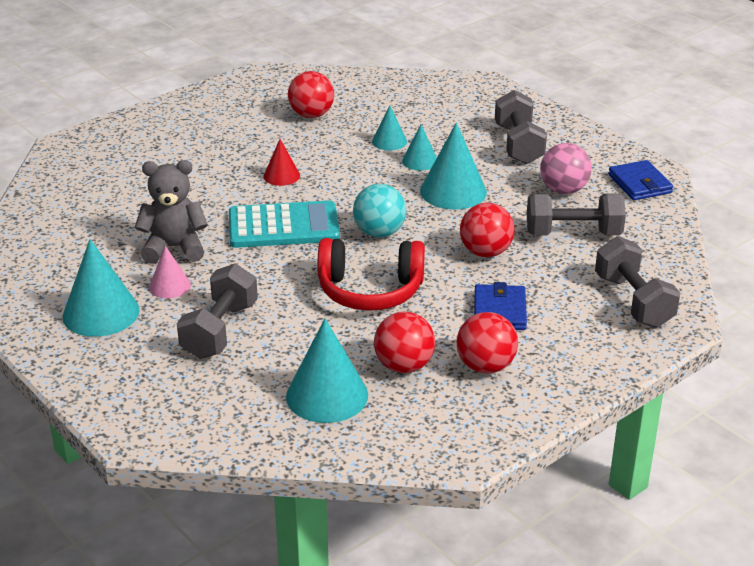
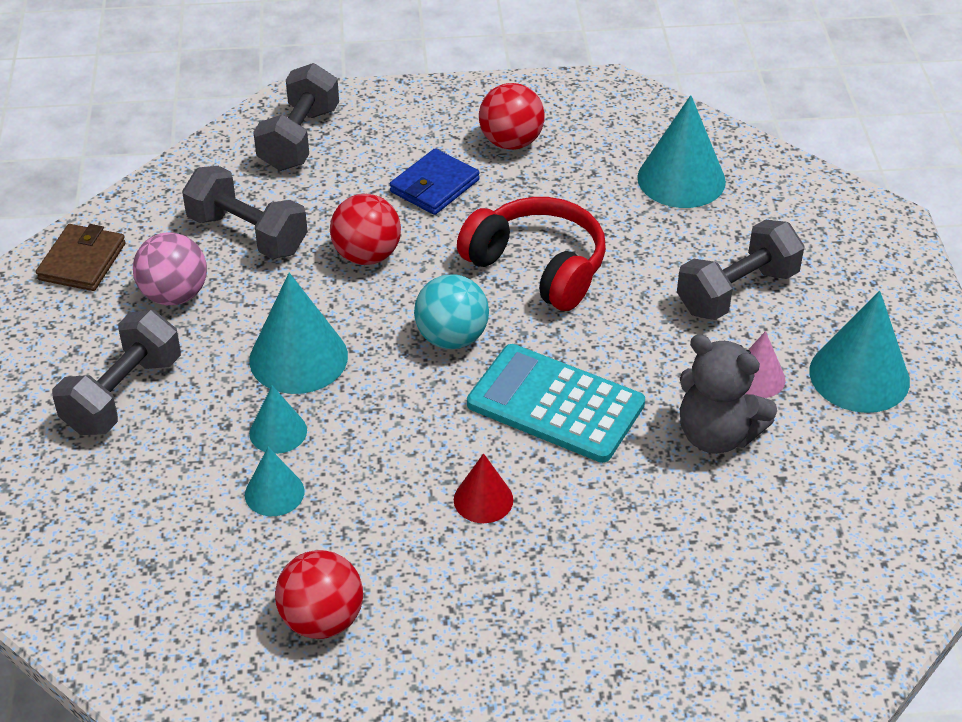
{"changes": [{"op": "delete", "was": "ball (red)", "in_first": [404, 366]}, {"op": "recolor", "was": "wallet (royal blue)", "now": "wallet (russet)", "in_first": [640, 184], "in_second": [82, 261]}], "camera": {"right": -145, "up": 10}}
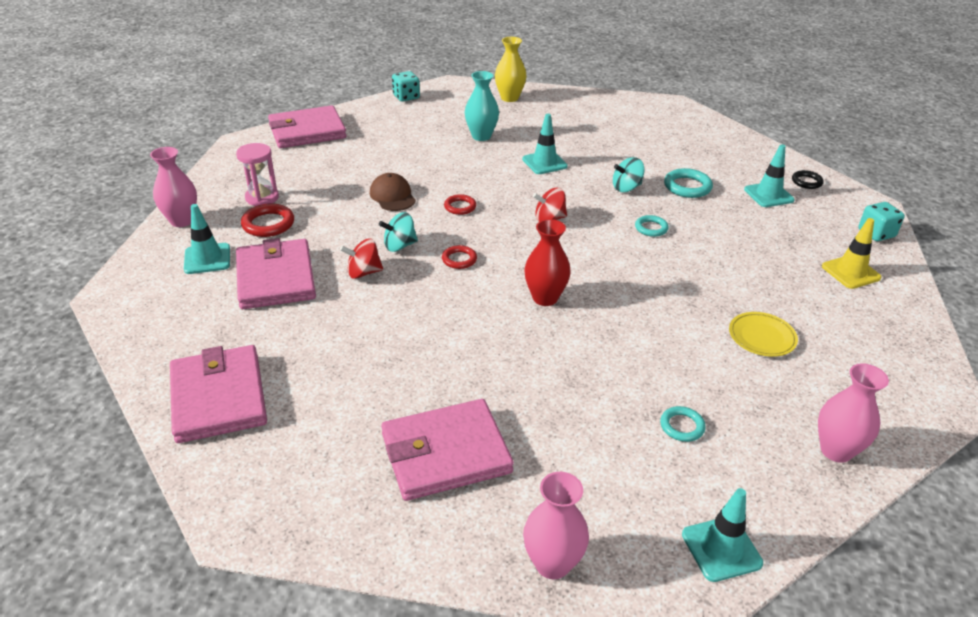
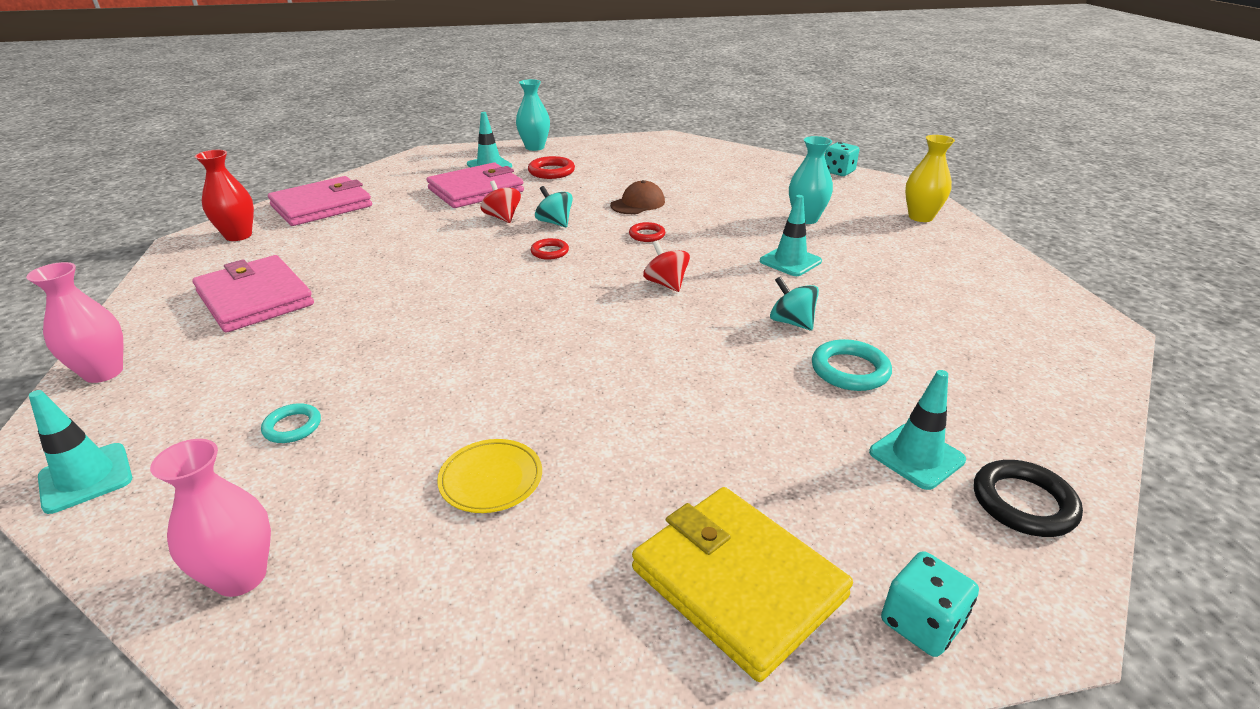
{"changes": [{"op": "delete", "was": "sand timer (rose-pink)", "in_first": [262, 198]}, {"op": "delete", "was": "wallet (rose-pink)", "in_first": [307, 131]}, {"op": "delete", "was": "hoop (turquoise)", "in_first": [651, 228]}, {"op": "move", "was": "flower vase (red)", "in_first": [545, 298], "in_second": [238, 235]}, {"op": "replace", "was": "road cone (bright yellow)", "now": "wallet (bright yellow)", "in_first": [850, 272], "in_second": [738, 582]}, {"op": "recolor", "was": "flower vase (rose-pink)", "now": "flower vase (turquoise)", "in_first": [182, 221], "in_second": [535, 147]}, {"op": "resize", "was": "hoop (ebony)", "in_first": [806, 182], "in_second": [1023, 503], "ratio": 1.55}], "camera": {"right": 70, "up": -5}}
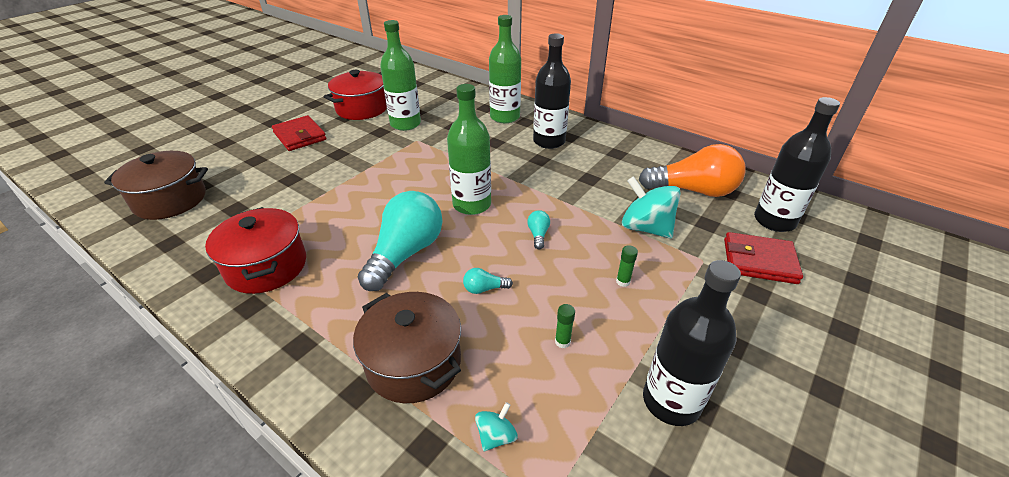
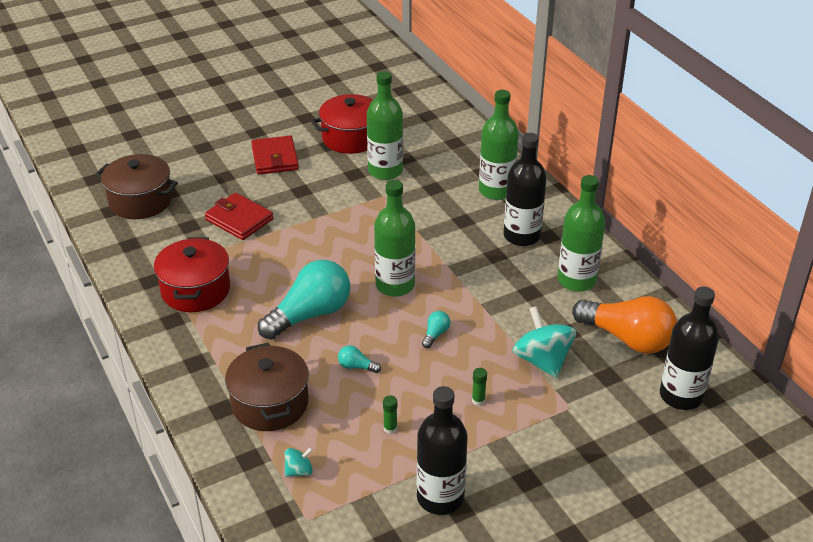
{"changes": [{"op": "insert", "now": "bottle (green)", "in_second": [576, 280]}, {"op": "move", "was": "wallet (red)", "in_first": [759, 261], "in_second": [239, 219]}], "camera": {"right": 25, "up": 0}}
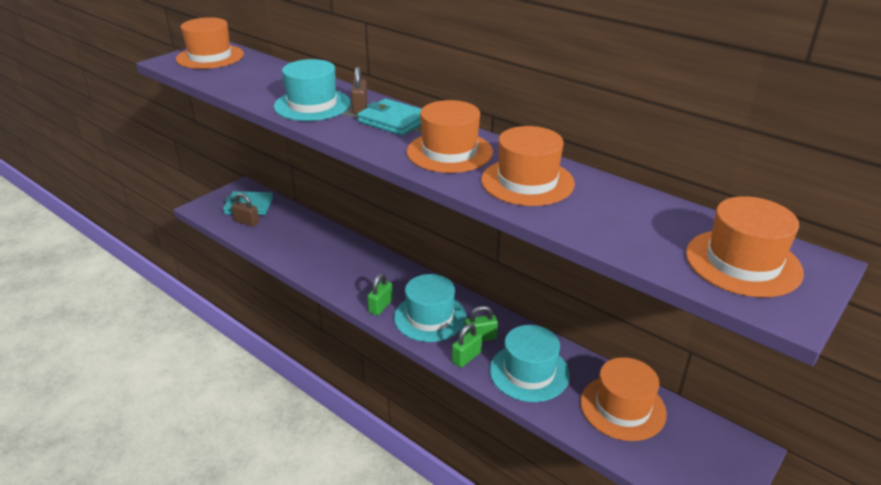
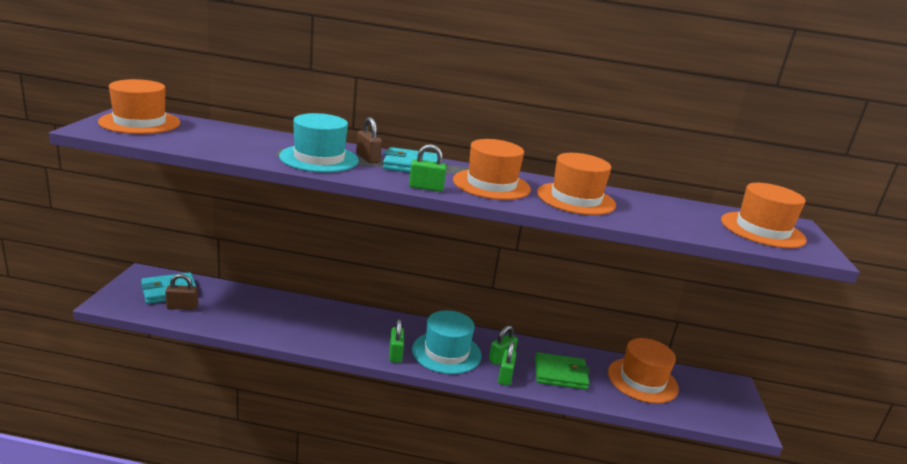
{"changes": [{"op": "insert", "now": "lock (green)", "in_second": [426, 188]}, {"op": "replace", "was": "hat (turquoise)", "now": "wallet (green)", "in_first": [529, 372], "in_second": [560, 374]}], "camera": {"right": -35, "up": -10}}
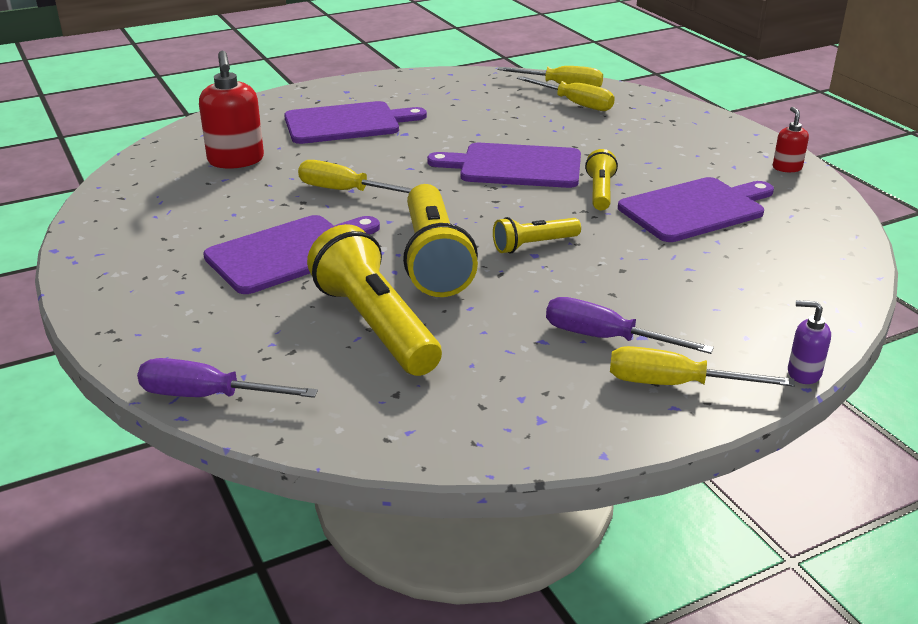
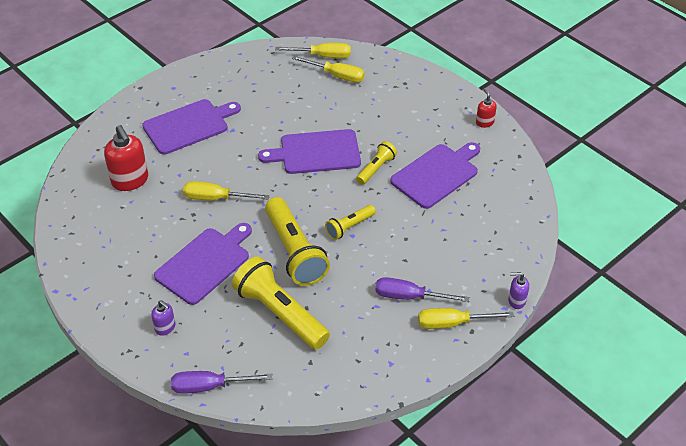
{"changes": [{"op": "insert", "now": "pump bottle (royal purple)", "in_second": [165, 328]}, {"op": "rotate", "was": "flashlight (bright yellow)", "in_first": [600, 192], "in_second": [376, 168], "clockwise": 45}], "camera": {"right": -15, "up": 15}}
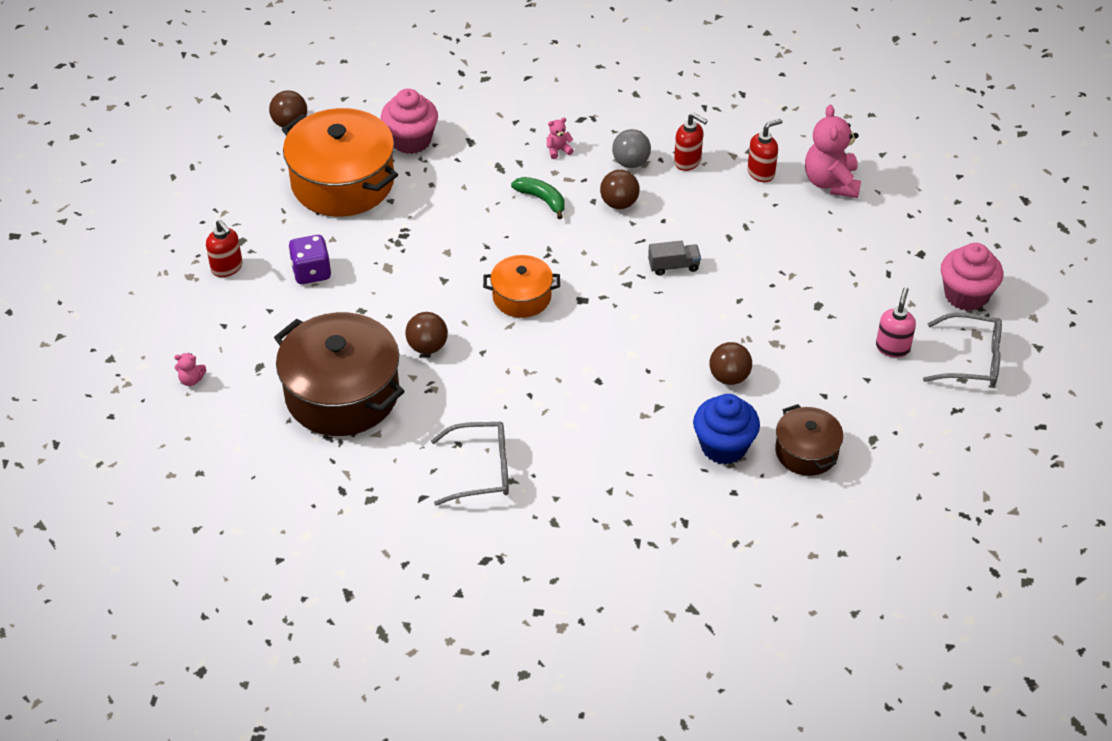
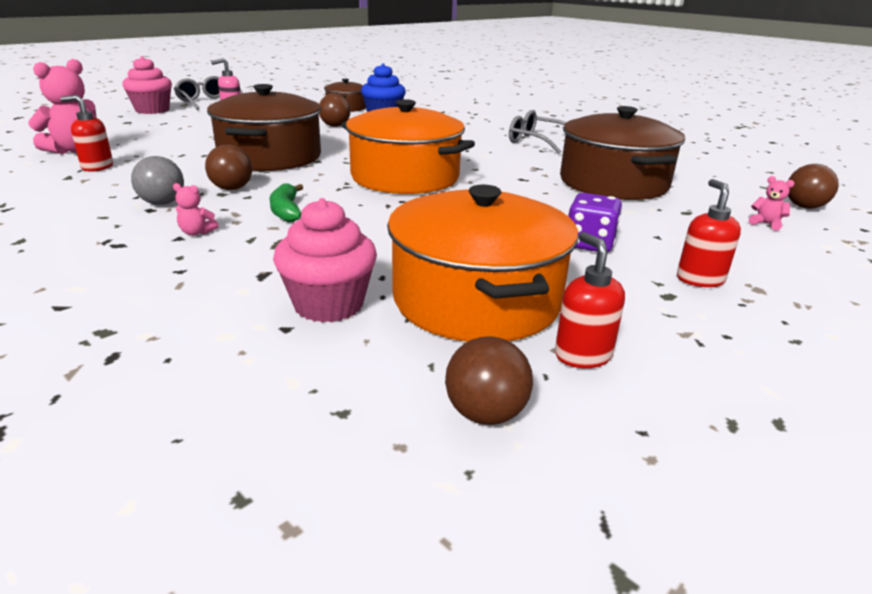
{"changes": [{"op": "move", "was": "ball (russet)", "in_first": [427, 346], "in_second": [804, 207]}, {"op": "move", "was": "pump bottle (red)", "in_first": [688, 162], "in_second": [582, 355]}, {"op": "replace", "was": "lorry (gray)", "now": "pot (russet)", "in_first": [673, 266], "in_second": [270, 157]}, {"op": "resize", "was": "pot (orange)", "in_first": [522, 297], "in_second": [405, 177], "ratio": 1.85}], "camera": {"right": -145, "up": -20}}
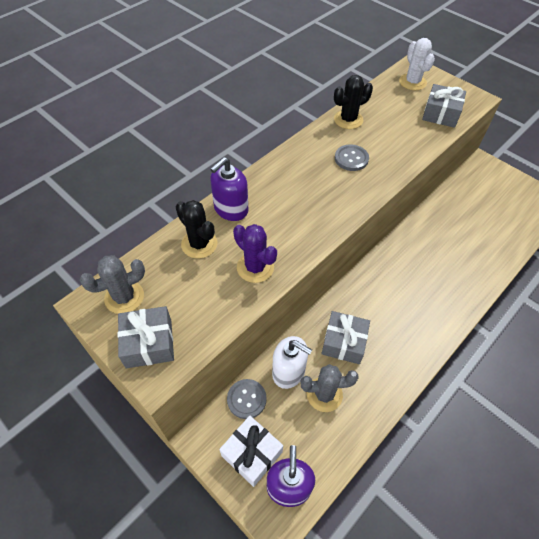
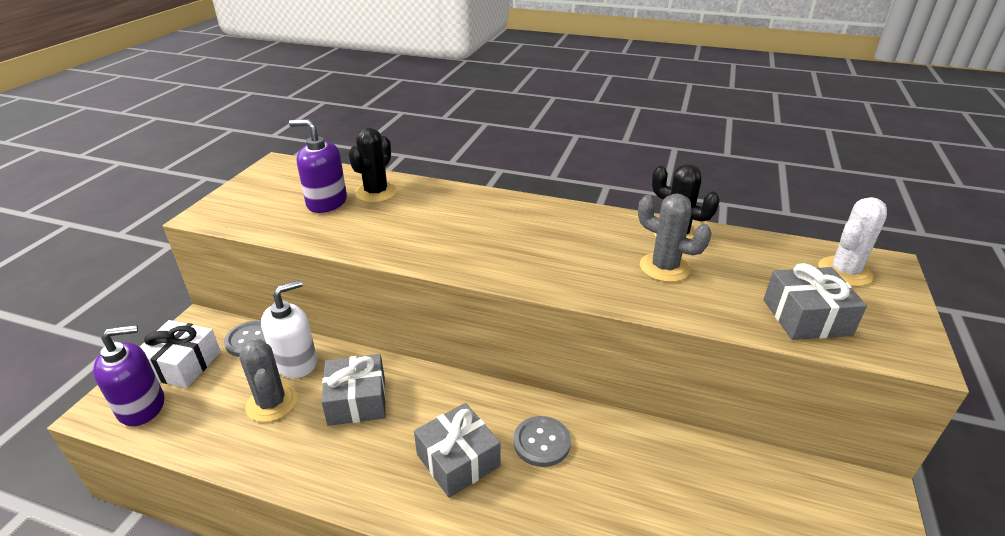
{"changes": [{"op": "delete", "was": "saguaro cactus (royal purple)", "in_first": [255, 267]}, {"op": "move", "was": "saguaro cactus (gray)", "in_first": [124, 297], "in_second": [664, 267]}, {"op": "move", "was": "present (gray)", "in_first": [149, 343], "in_second": [458, 460]}, {"op": "move", "was": "pump bottle (royal purple)", "in_first": [231, 209], "in_second": [326, 202]}, {"op": "move", "was": "shirt button (gray)", "in_first": [351, 159], "in_second": [541, 442]}, {"op": "rotate", "was": "pump bottle (pure white)", "in_first": [289, 372], "in_second": [296, 362], "clockwise": -135}], "camera": {"right": 65, "up": -20}}
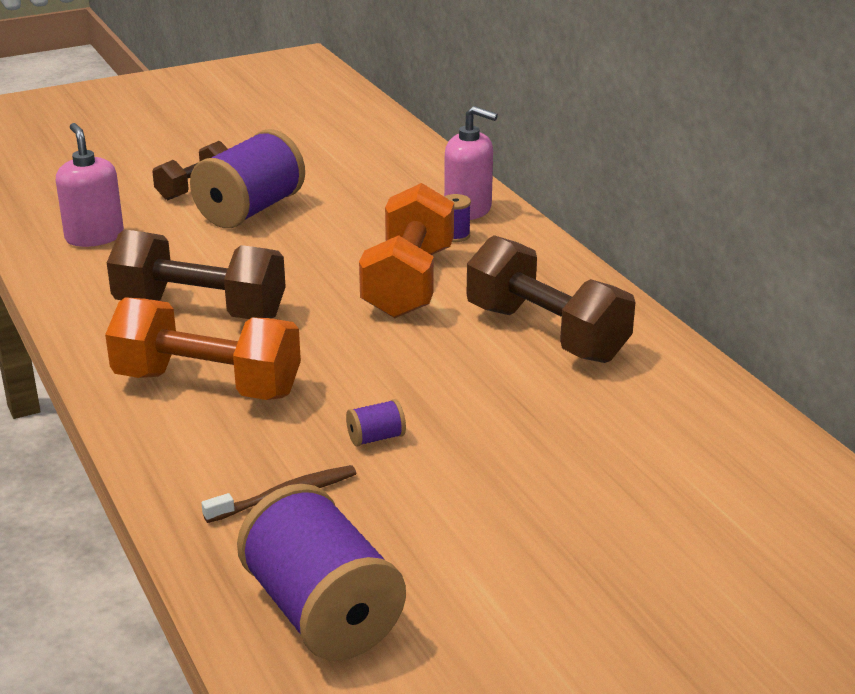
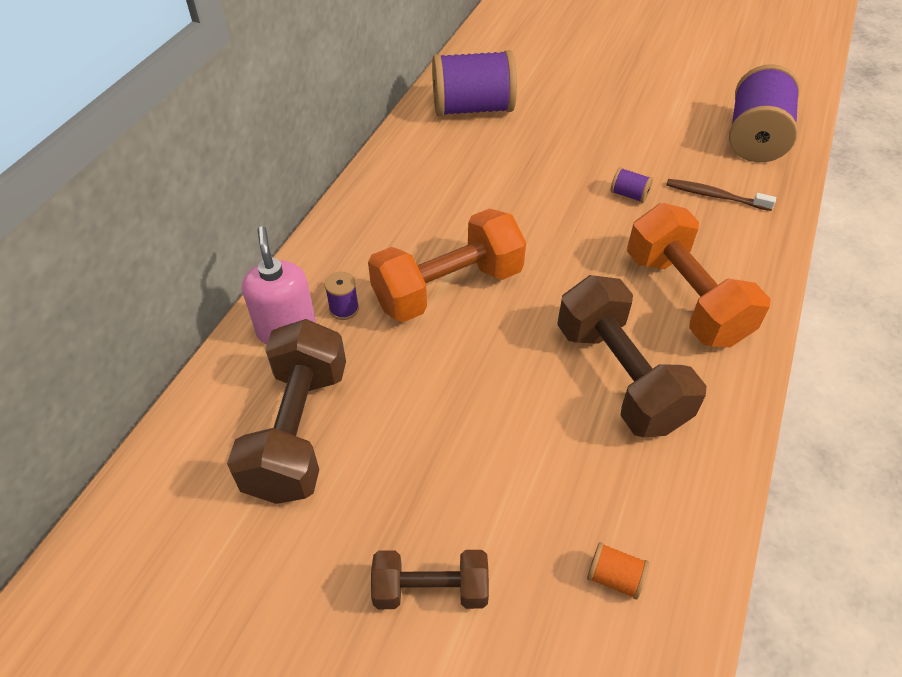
{"changes": [{"op": "move", "was": "reel of thread (royal purple)", "in_first": [250, 210], "in_second": [473, 108]}, {"op": "move", "was": "free weight (russet)", "in_first": [546, 333], "in_second": [298, 430]}, {"op": "replace", "was": "pump bottle (rose-pink)", "now": "reel of thread (orange)", "in_first": [94, 237], "in_second": [614, 577]}], "camera": {"right": -130, "up": 20}}
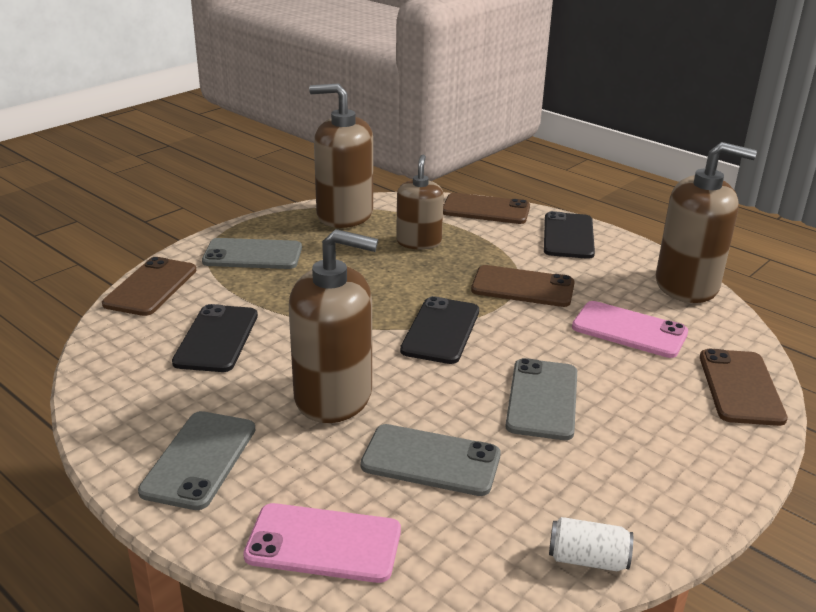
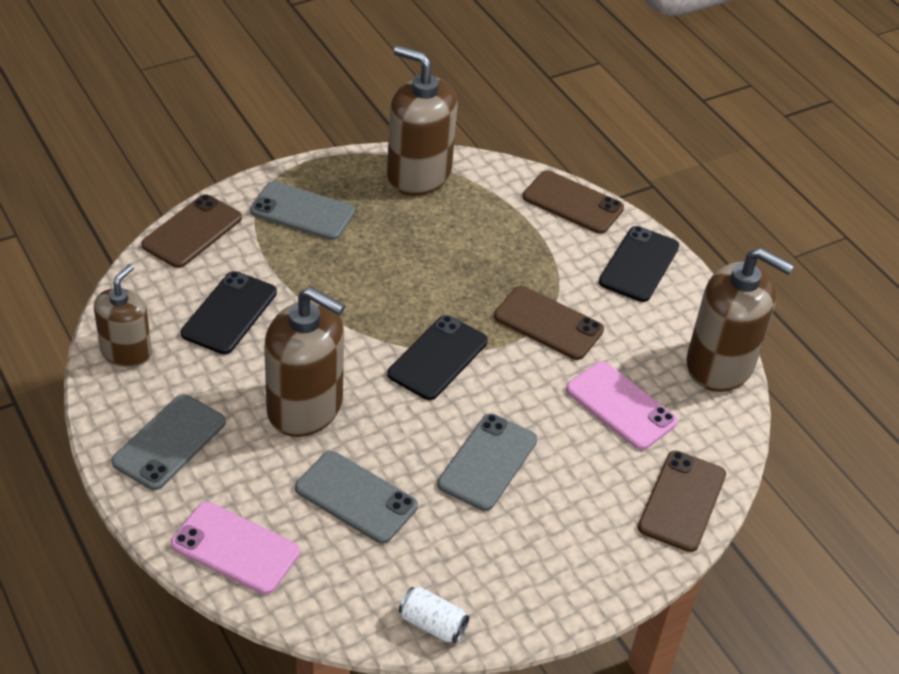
{"changes": [{"op": "move", "was": "pump bottle (russet)", "in_first": [418, 242], "in_second": [126, 352]}], "camera": {"right": 15, "up": 15}}
